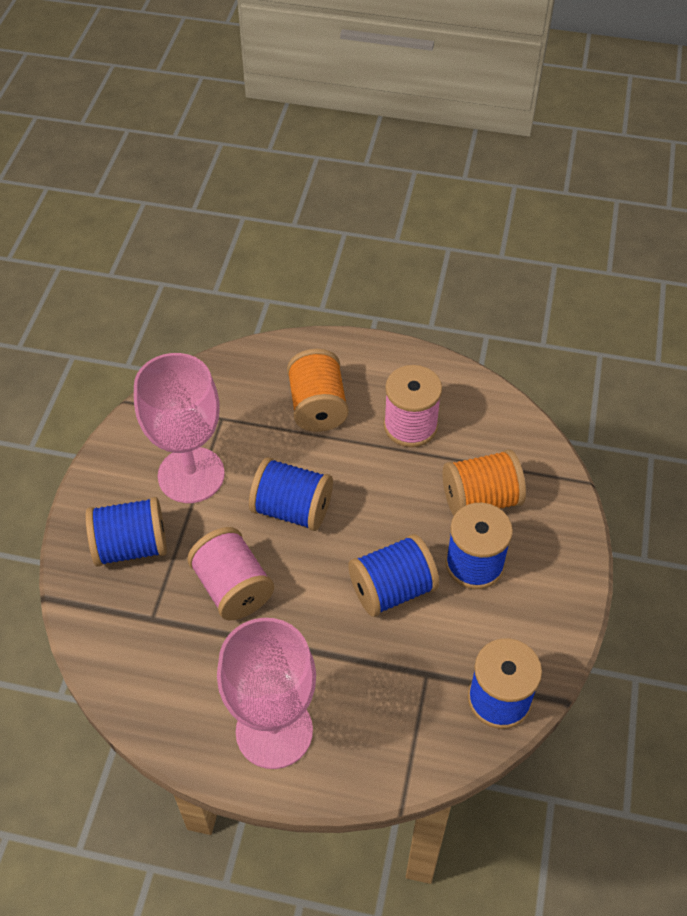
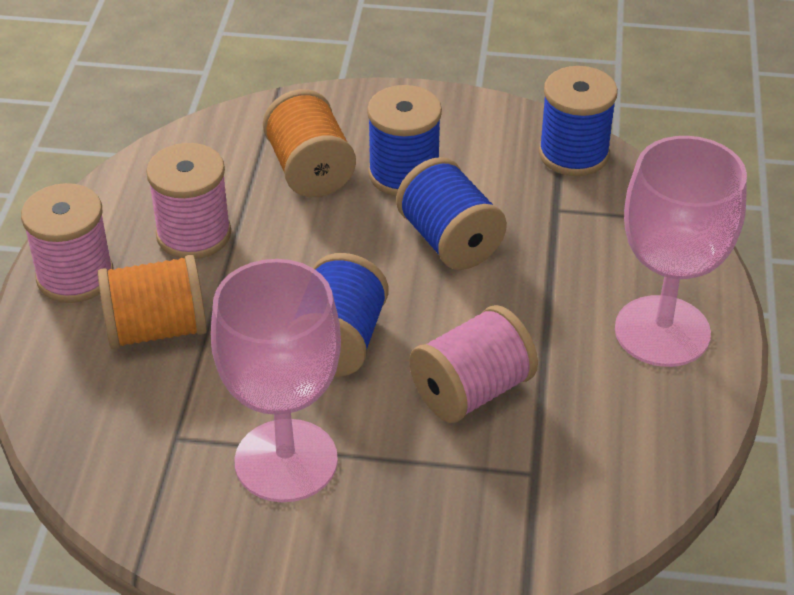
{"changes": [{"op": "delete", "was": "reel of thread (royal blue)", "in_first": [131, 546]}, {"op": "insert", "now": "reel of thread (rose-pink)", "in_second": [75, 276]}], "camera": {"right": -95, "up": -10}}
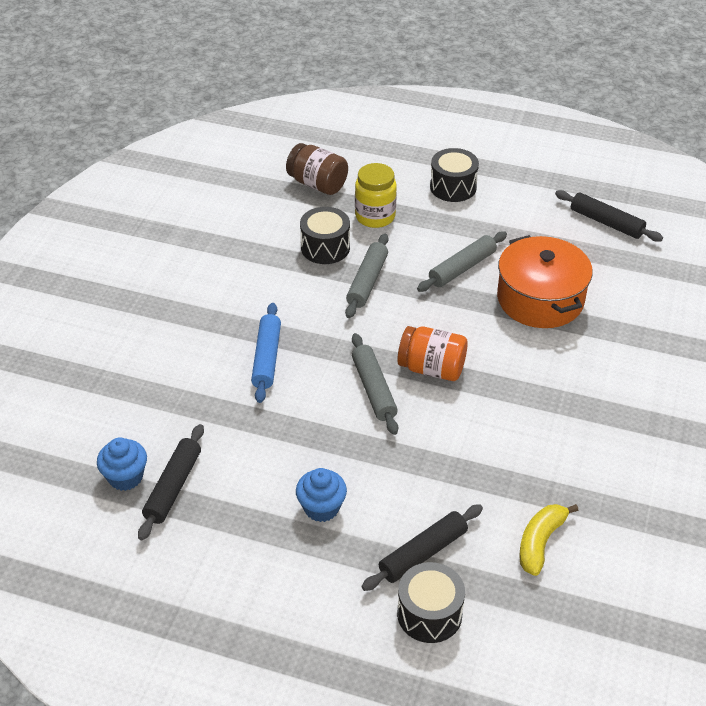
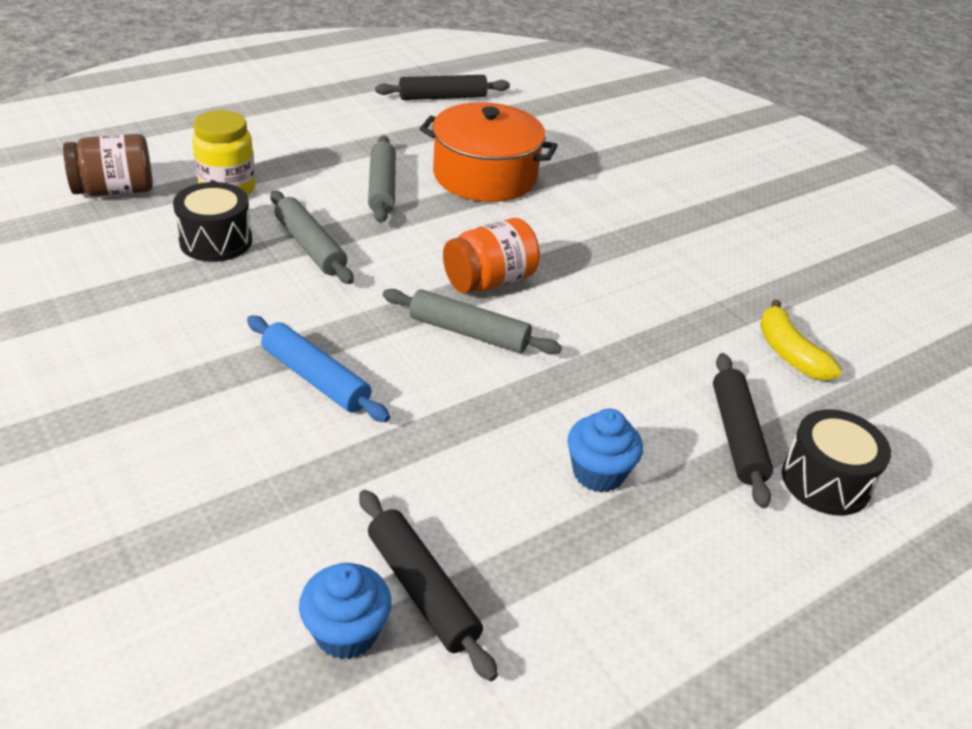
{"changes": [{"op": "delete", "was": "toy drum (ebony)", "in_first": [453, 187]}], "camera": {"right": -55, "up": -5}}
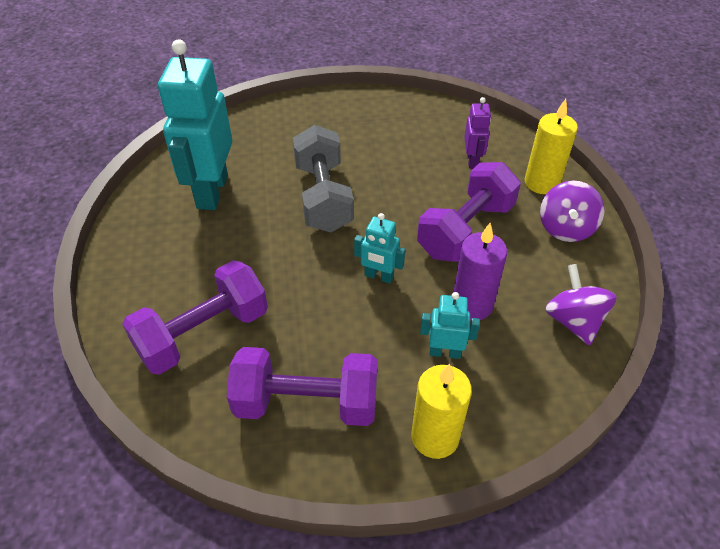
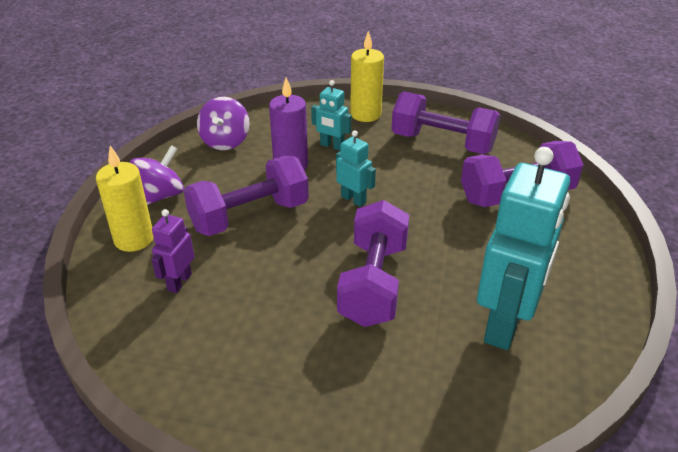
{"changes": [{"op": "recolor", "was": "free weight (gray)", "now": "free weight (royal purple)", "in_first": [323, 197], "in_second": [373, 283]}], "camera": {"right": -160, "up": -10}}
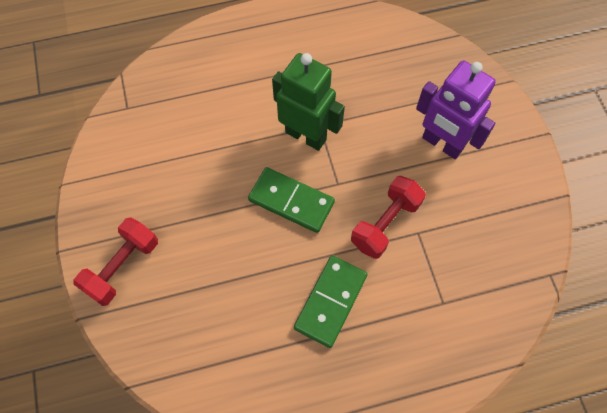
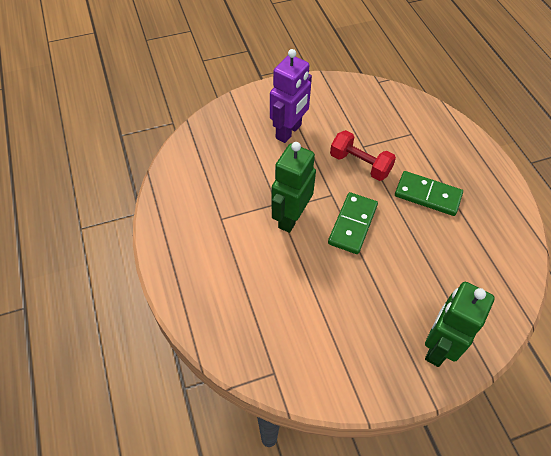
{"changes": [{"op": "replace", "was": "free weight (red)", "now": "robot figure (green)", "in_first": [122, 267], "in_second": [438, 347]}], "camera": {"right": -95, "up": -10}}
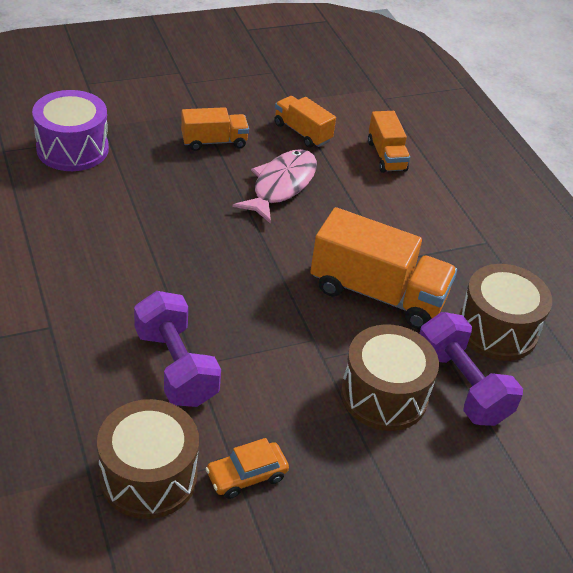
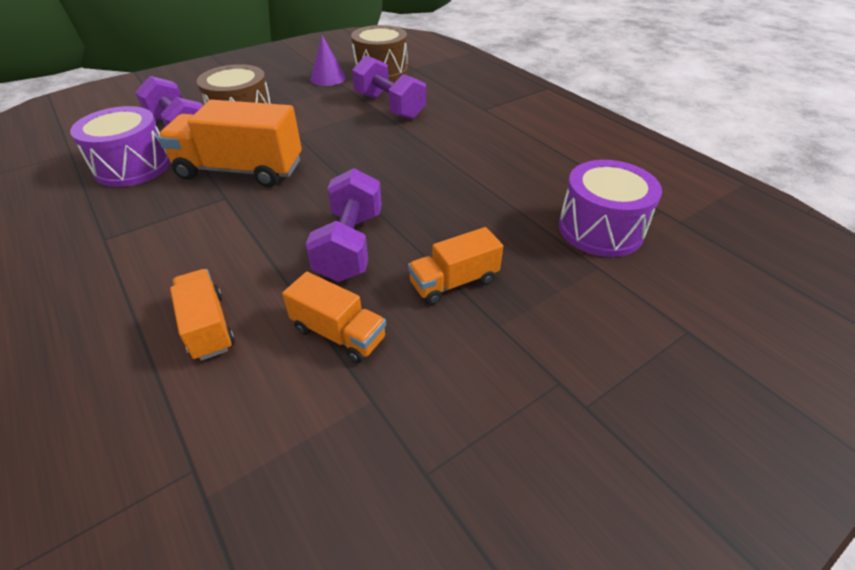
{"changes": [{"op": "replace", "was": "automobile (orange)", "now": "cone shape (royal purple)", "in_first": [246, 476], "in_second": [328, 78]}, {"op": "replace", "was": "fish (rose-pink)", "now": "free weight (royal purple)", "in_first": [281, 185], "in_second": [350, 245]}, {"op": "recolor", "was": "toy drum (russet)", "now": "toy drum (royal purple)", "in_first": [497, 329], "in_second": [133, 166]}], "camera": {"right": 170, "up": 0}}
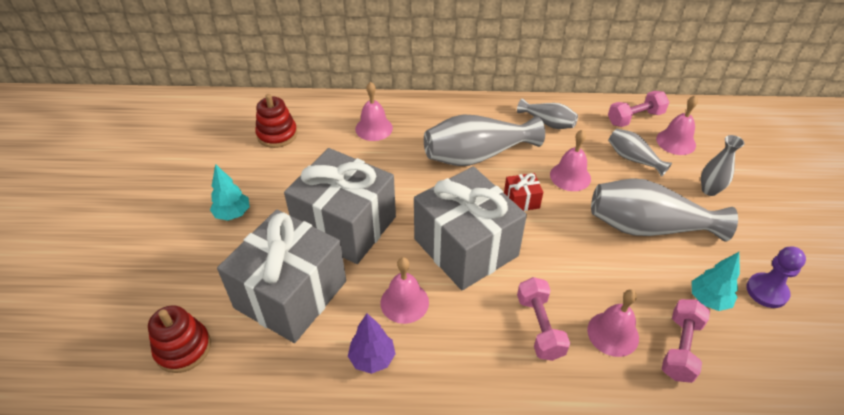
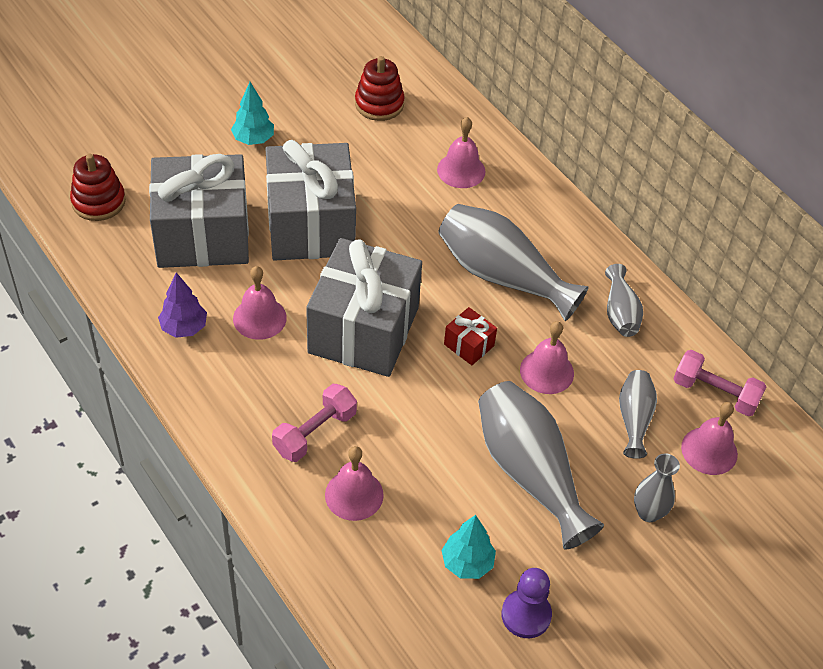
{"changes": [{"op": "delete", "was": "free weight (rose-pink)", "in_first": [680, 348]}], "camera": {"right": 50, "up": 5}}
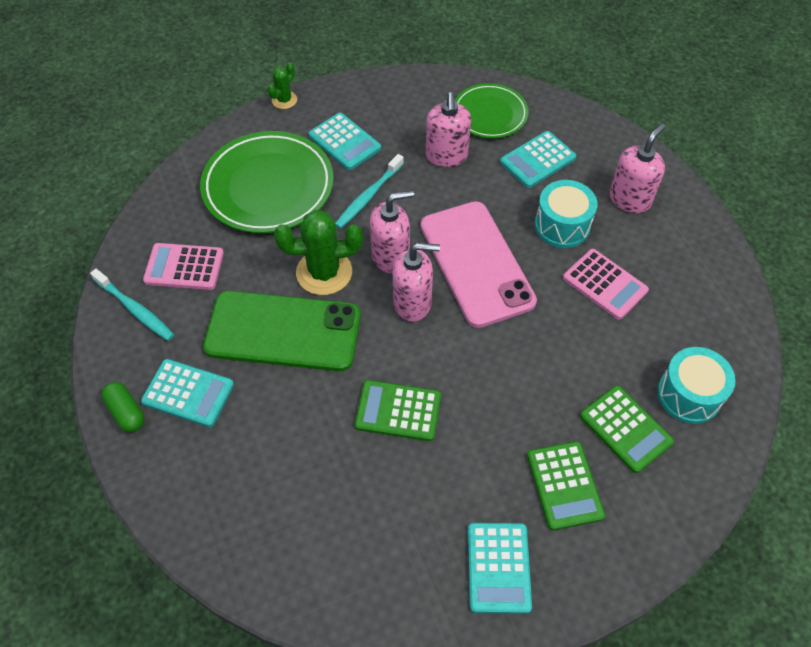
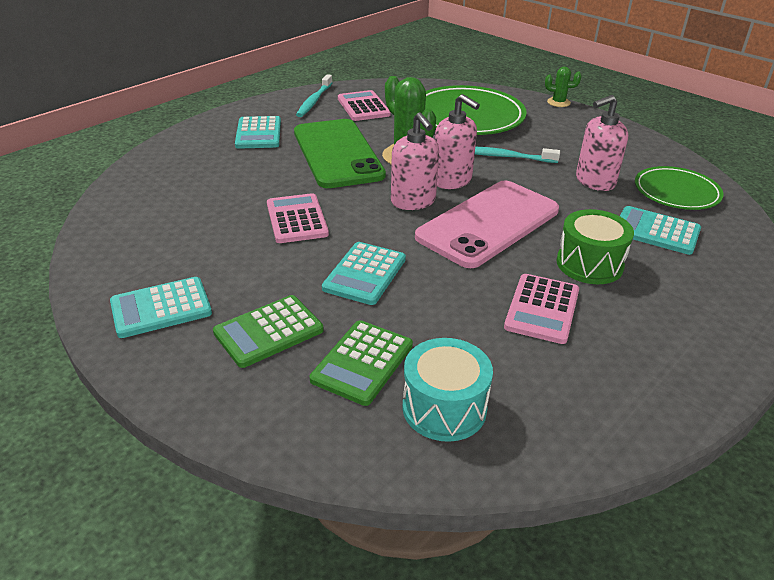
{"changes": [{"op": "delete", "was": "capsule (green)", "in_first": [126, 412]}, {"op": "delete", "was": "pump bottle (rose-pink)", "in_first": [629, 199]}, {"op": "move", "was": "adding machine (turquoise)", "in_first": [344, 142], "in_second": [364, 274]}, {"op": "recolor", "was": "adding machine (green)", "now": "adding machine (rose-pink)", "in_first": [398, 411], "in_second": [297, 219]}, {"op": "recolor", "was": "toy drum (turquoise)", "now": "toy drum (green)", "in_first": [562, 225], "in_second": [589, 264]}], "camera": {"right": 65, "up": -20}}
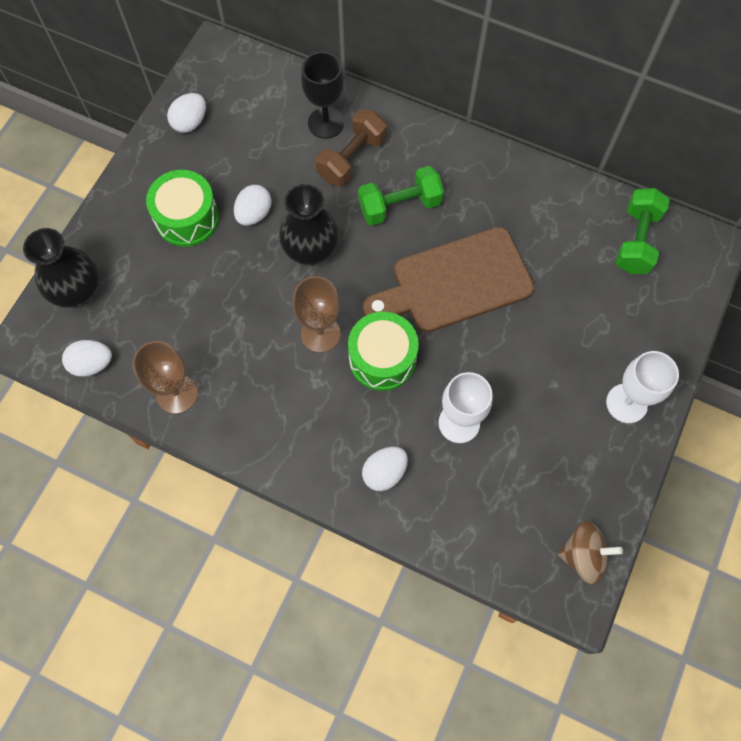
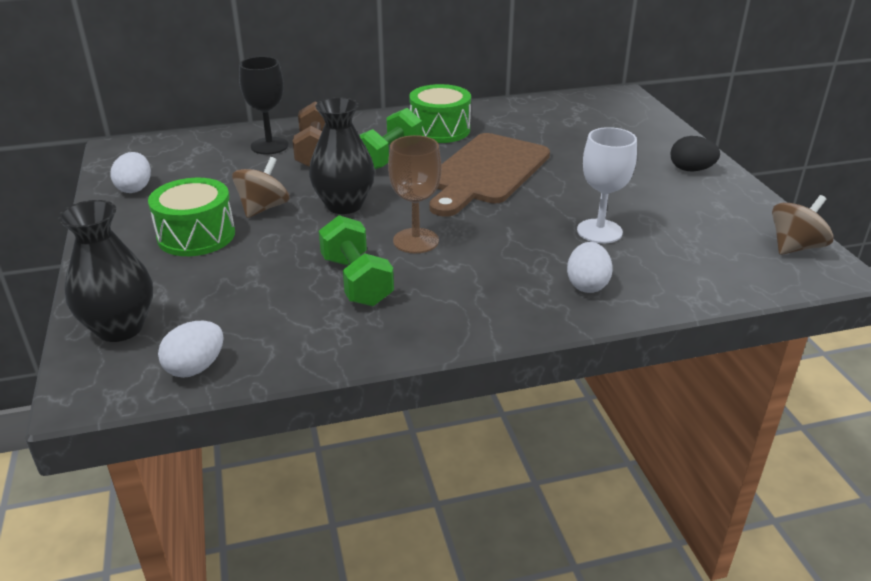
{"changes": [{"op": "delete", "was": "goblet (russet)", "in_first": [177, 394]}, {"op": "move", "was": "toy drum (green)", "in_first": [382, 358], "in_second": [440, 130]}, {"op": "move", "was": "free weight (green)", "in_first": [636, 241], "in_second": [356, 281]}, {"op": "replace", "was": "egg (pure white)", "now": "spinning top (russet)", "in_first": [254, 214], "in_second": [263, 208]}, {"op": "replace", "was": "goblet (pure white)", "now": "egg (ebony)", "in_first": [626, 403], "in_second": [691, 170]}], "camera": {"right": -40, "up": -35}}
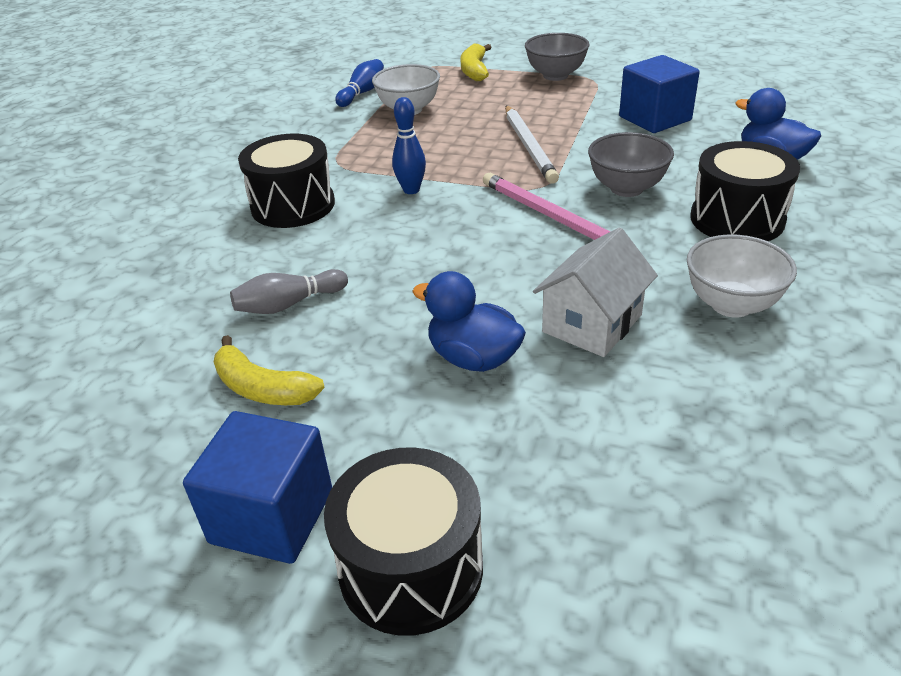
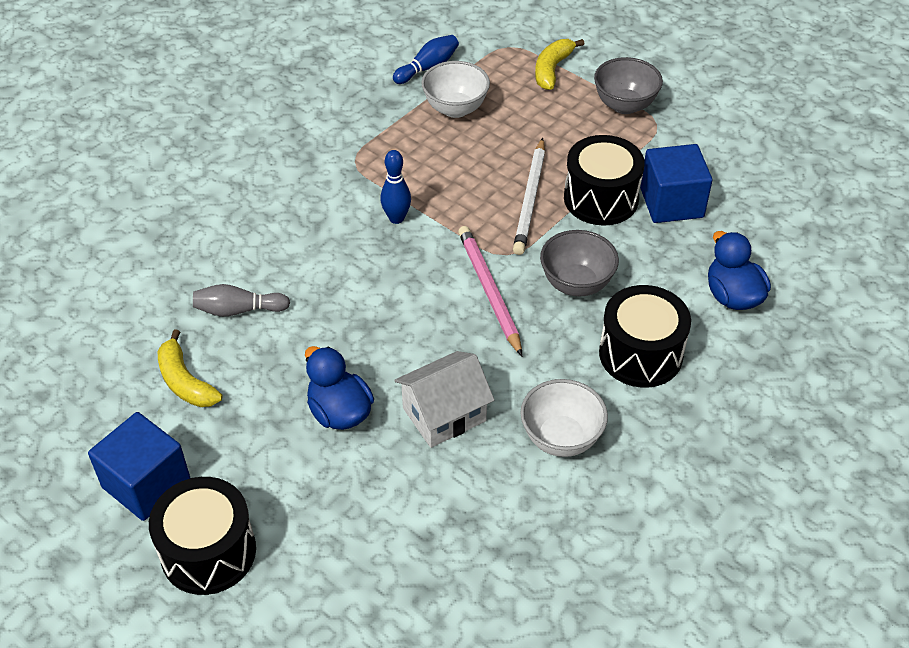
{"changes": [{"op": "move", "was": "toy drum (ebony)", "in_first": [293, 205], "in_second": [601, 198]}], "camera": {"right": 20, "up": 10}}
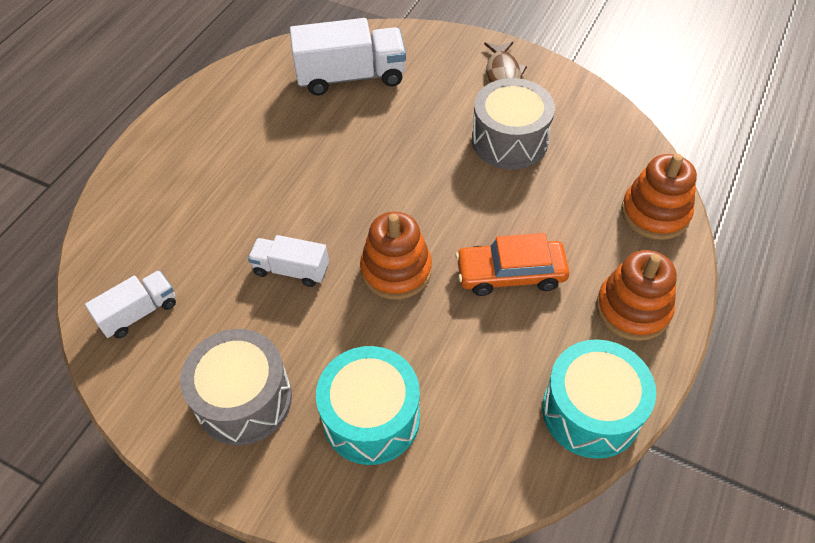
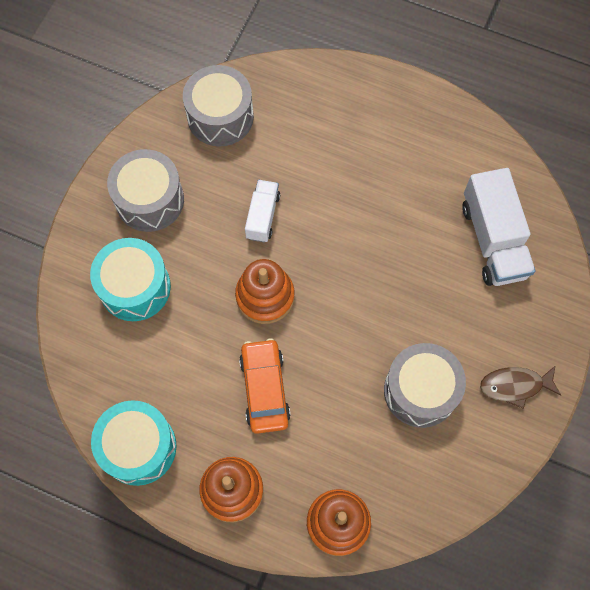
{"changes": [{"op": "replace", "was": "lorry (pure white)", "now": "toy drum (gray)", "in_first": [139, 313], "in_second": [220, 117]}], "camera": {"right": 85, "up": 15}}
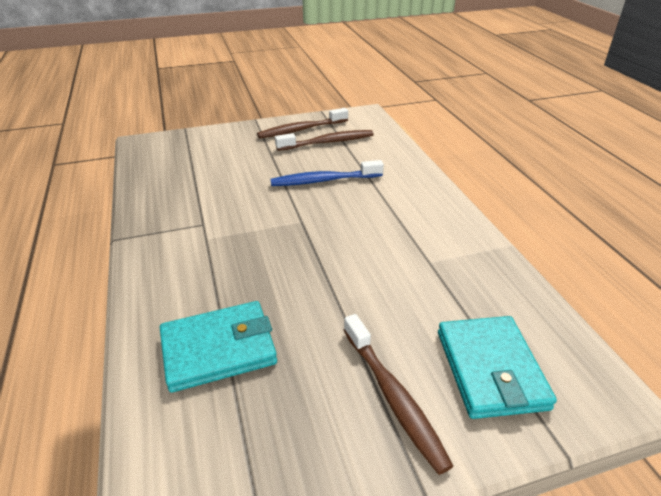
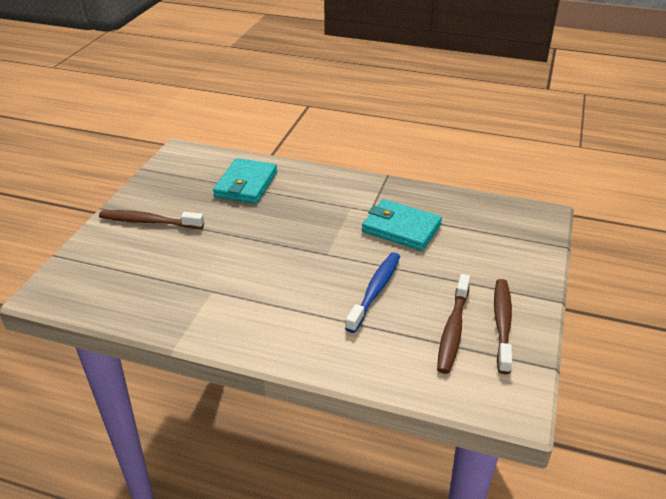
{"changes": [{"op": "move", "was": "wallet (turquoise)", "in_first": [490, 369], "in_second": [401, 228]}], "camera": {"right": 125, "up": 0}}
